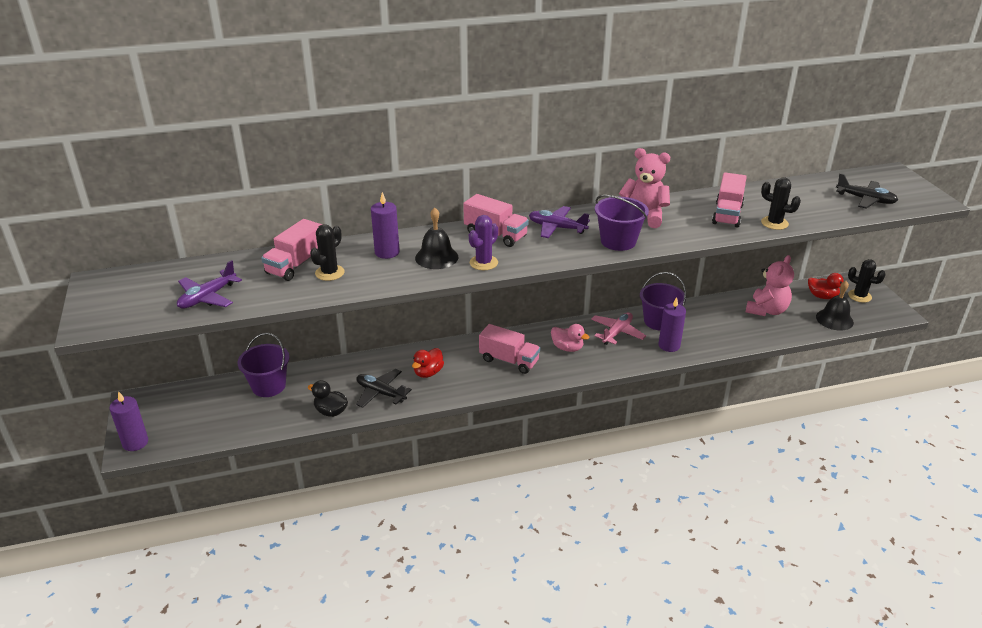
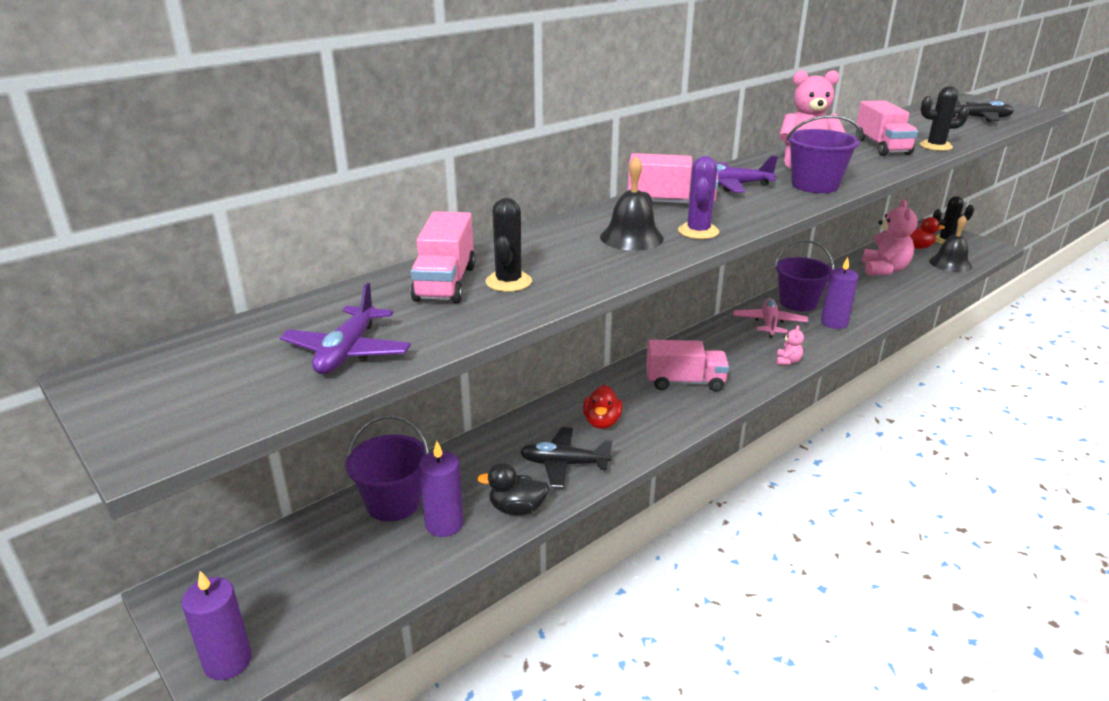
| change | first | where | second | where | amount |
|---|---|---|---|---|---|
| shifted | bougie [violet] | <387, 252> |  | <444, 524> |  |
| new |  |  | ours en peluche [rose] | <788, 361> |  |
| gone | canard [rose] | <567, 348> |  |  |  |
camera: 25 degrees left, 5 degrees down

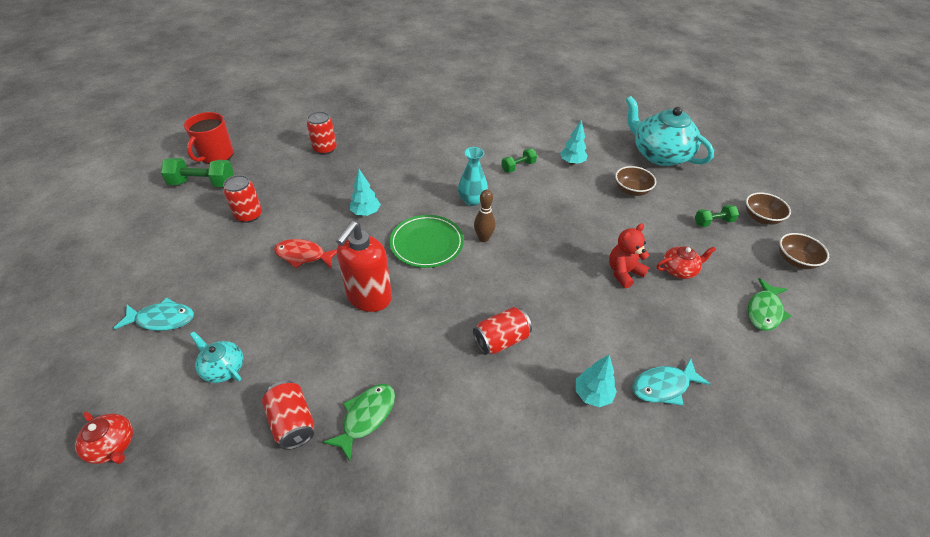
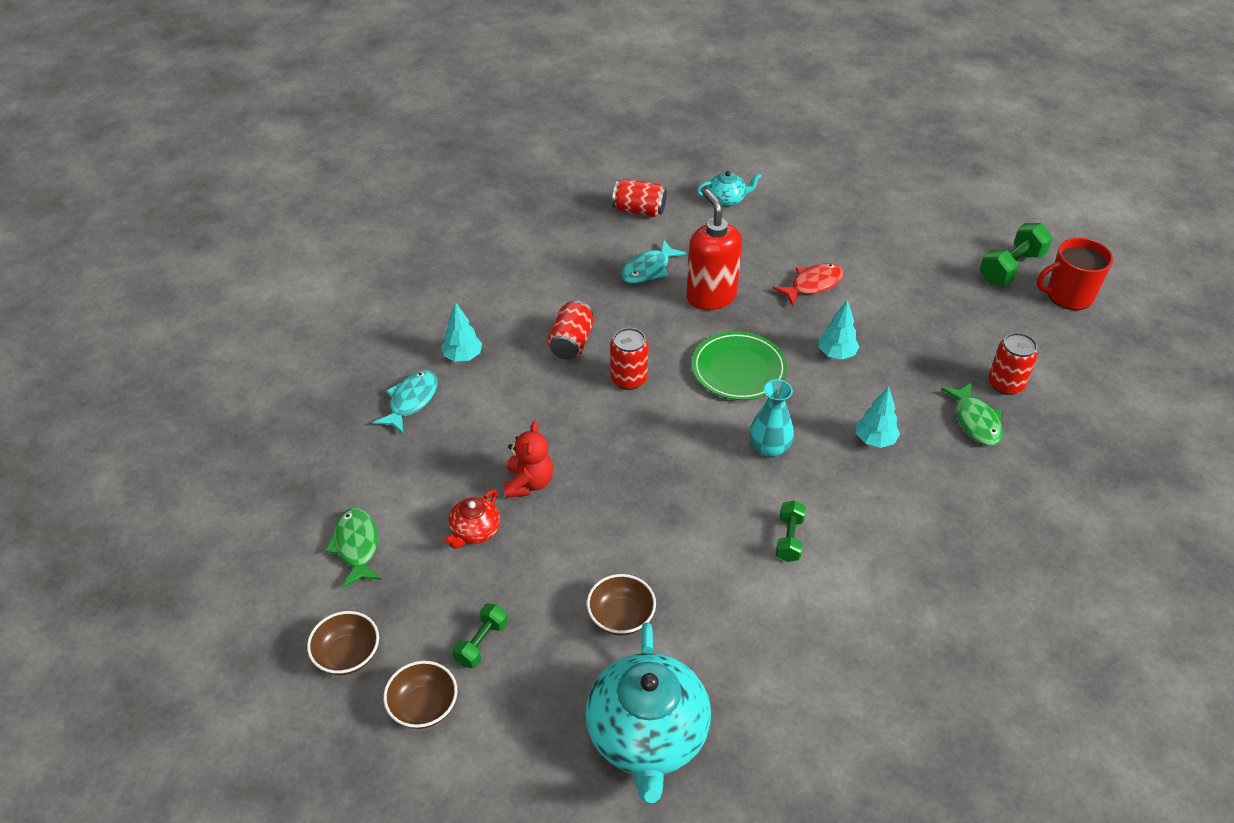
| change | first | where | second | where | amount |
|---|---|---|---|---|---|
| rotated | théière [turquoise] | <659, 155> |  | <647, 735> | 90 degrees clockwise |
| shifted | canette [rouge] | <249, 215> |  | <628, 379> |  |
| shifted | poisson [turquoise] | <162, 319> |  | <648, 269> |  |
| shifted | arbre [turquoise] | <572, 162> |  | <875, 440> |  |
| shifted | poisson [vert] | <366, 417> |  | <975, 421> |  |
| rotated | tasse [rouge] | <216, 155> |  | <1068, 295> | 75 degrees counterclockwise |
| gone | théière [rouge] | <113, 445> |  |  |  |
| gone | quille [marron] | <483, 238> |  |  |  |
camera: 135 degrees right, 0 degrees up

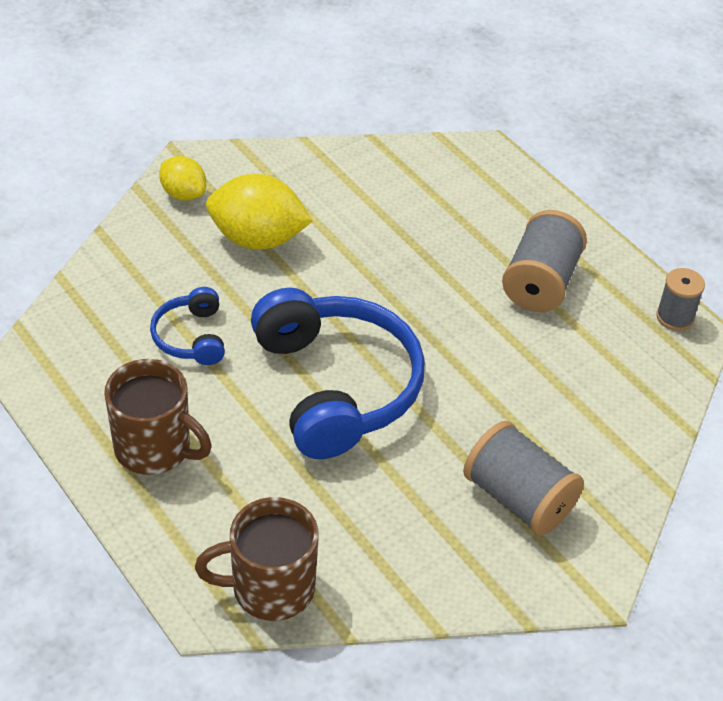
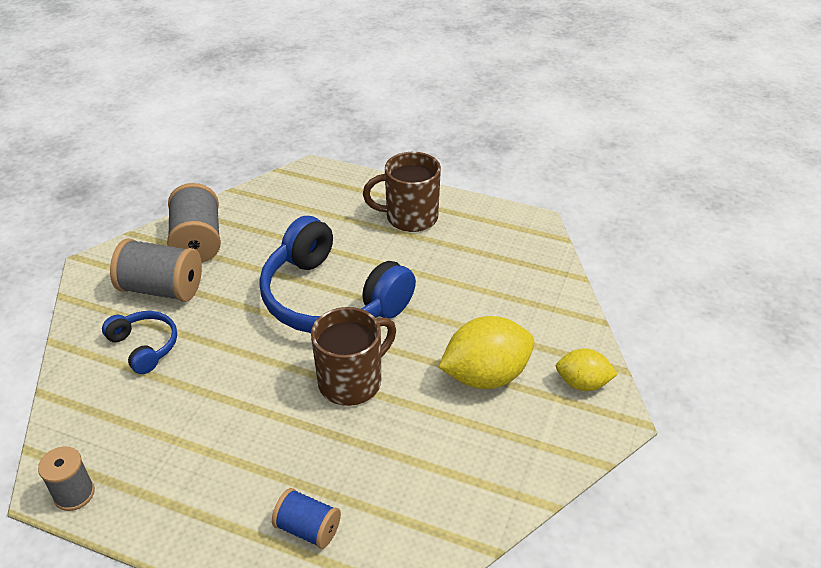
| change | first | where | second | where | amount |
|---|---|---|---|---|---|
| shifted | casque audio [bleu] | <191, 337> |  | <144, 346> |  |
| shifted | bobine [gris] | <540, 282> |  | <198, 241> |  |
| new |  |  | bobine [bleu] | <308, 528> |  |
| shifted | tasse [marron] | <270, 588> |  | <352, 381> |  |
camera: 150 degrees right, 5 degrees down

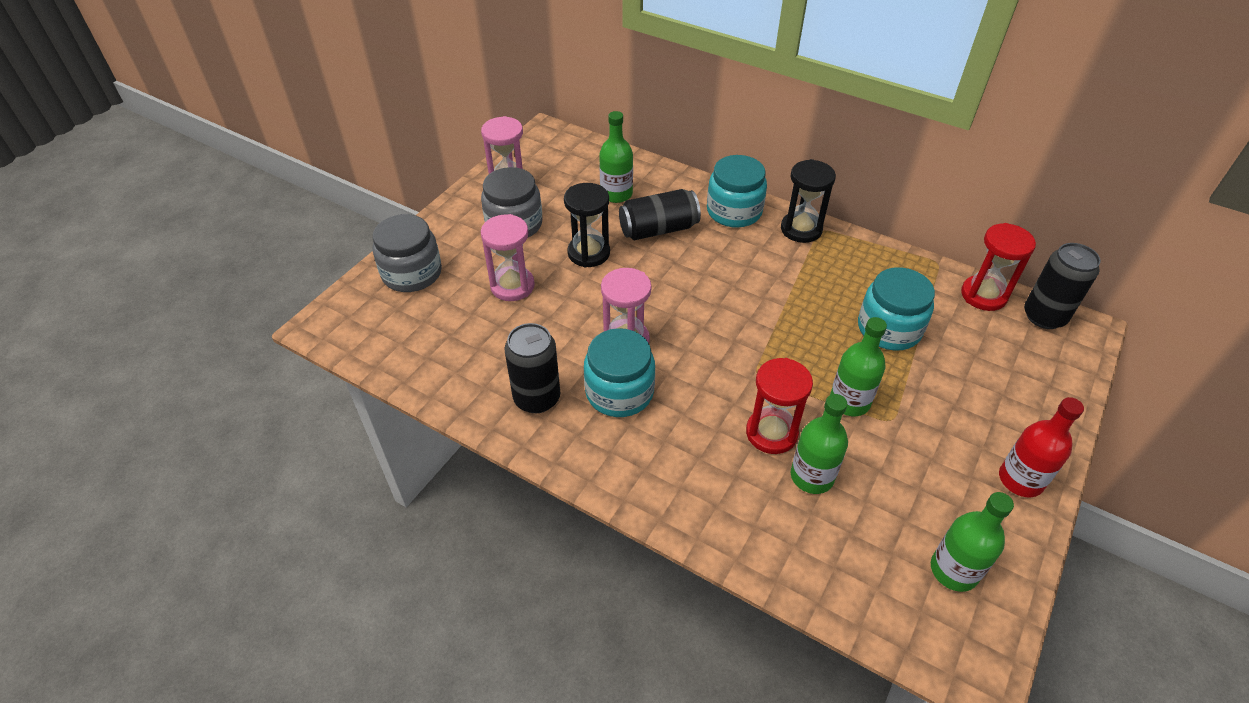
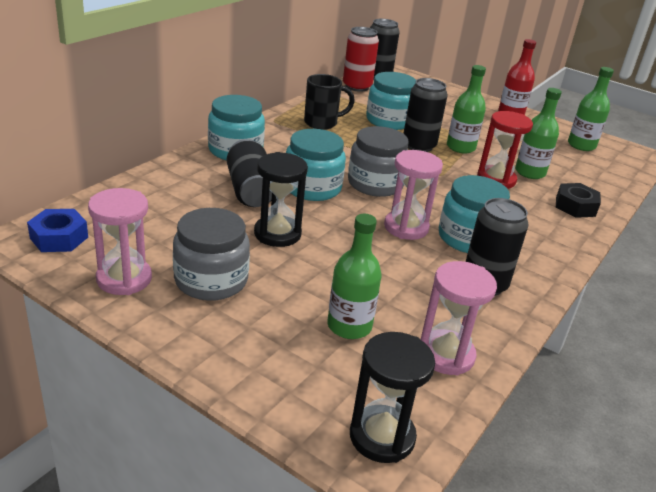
| change | first | where | second | where | amount |
|---|---|---|---|---|---|
| new |  |  | écrou [bleu] | <59, 238> |  |
| new |  |  | bocal [turquoise] | <312, 188> |  |
| new |  |  | tasse [noir] | <322, 123> |  |
| shifted | bouteille [vert] | <616, 194> |  | <349, 326> |  |
| swapped | sablier [rouge] | <983, 295> | canette [rouge] | <357, 86> |  |
| shifted | bocal [gris] | <412, 273> |  | <375, 184> |  |
| shifted | sablier [noir] | <801, 229> |  | <382, 437> |  |
| new |  |  | canette [noir] | <419, 146> |  |
| shifted | sablier [rose] | <512, 286> |  | <446, 355> |  |
| new |  |  | écrou [noir] | <575, 206> |  |
camera: 90 degrees left, 15 degrees down

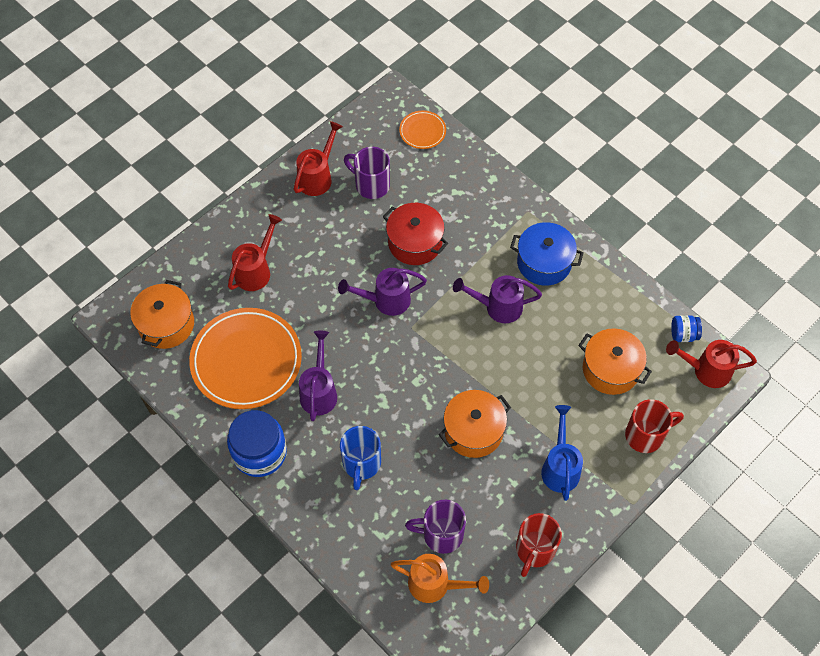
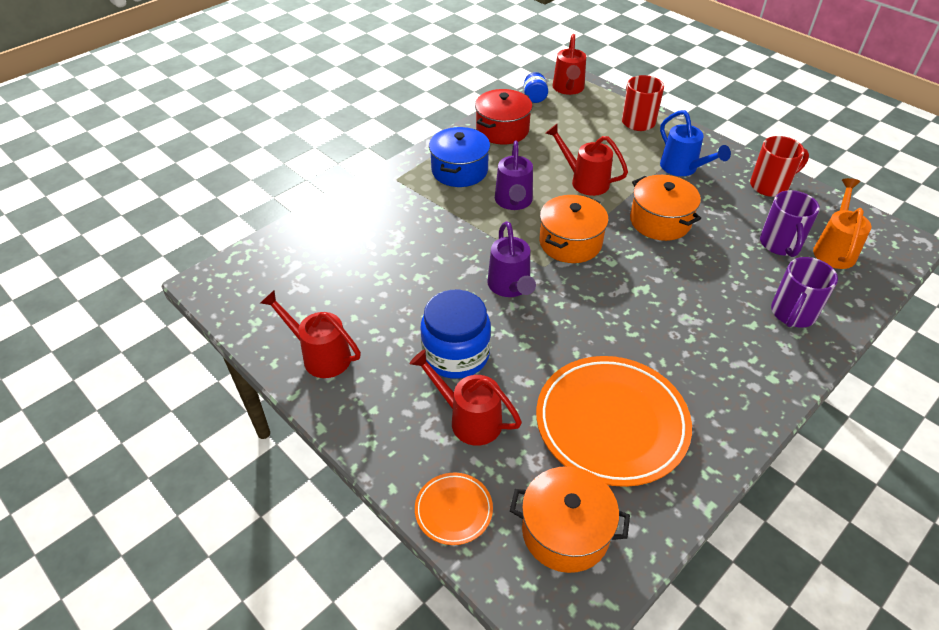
| change | first | where | second | where | amount |
|---|---|---|---|---|---|
| shifted | assiette [orange] | <422, 131> |  | <453, 510> |  |
| shifted | bocal [bleu] | <259, 452> |  | <456, 354> |  |
| shifted | marmite [rouge] | <415, 242> |  | <502, 130> |  |
| shifted | marmite [orange] | <610, 369> |  | <570, 242> |  |
| new |  |  | arrosoir [rouge] | <585, 181> |  |
| rotated | arrosoir [bleu] | <560, 467> |  | <682, 168> | 120 degrees counterclockwise |
| rotated | tasse [rouge] | <534, 550> |  | <770, 186> | 45 degrees counterclockwise |
| shifted | tasse [violet] | <371, 185> |  | <792, 314> |  |
| gone | arrosoir [violet] | <319, 391> |  |  |  |
| gone | tasse [bleu] | <361, 464> |  |  |  |
camera: 90 degrees left, 15 degrees down

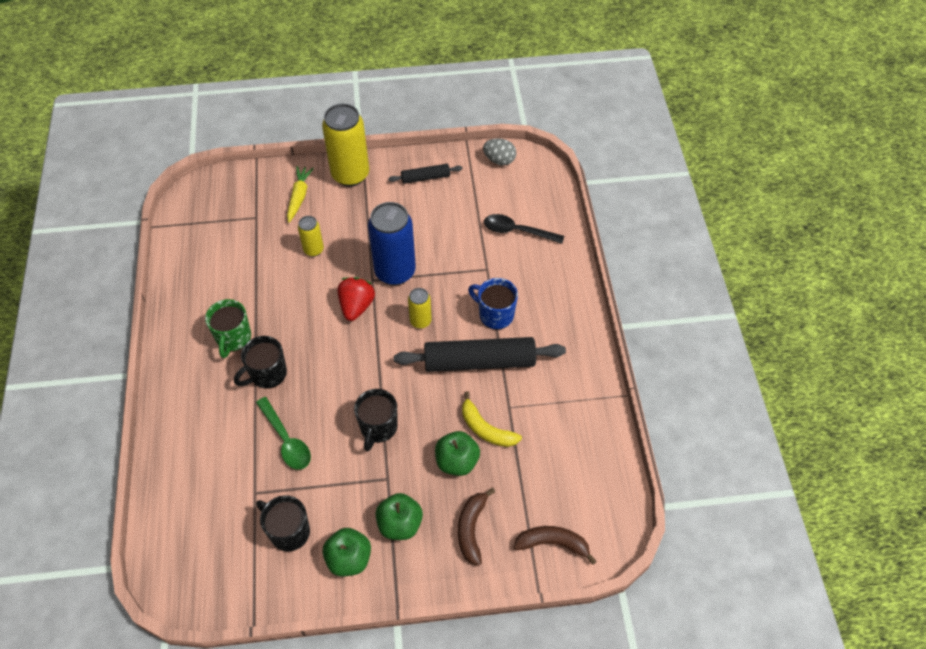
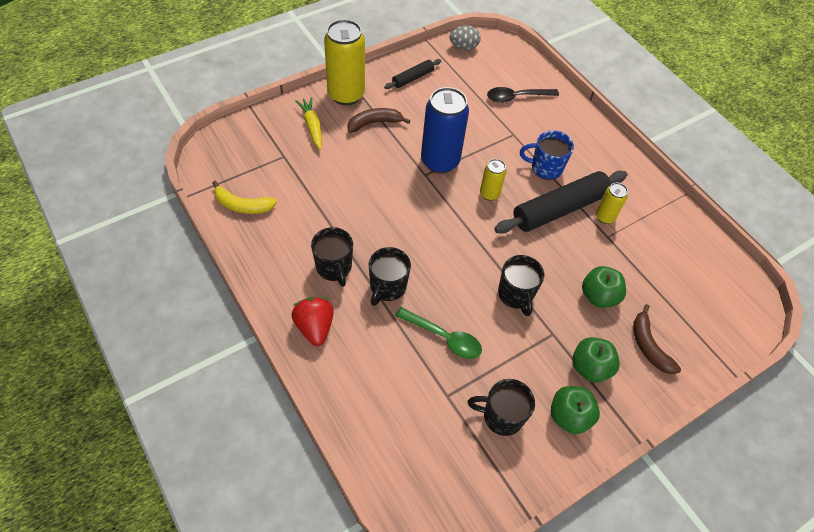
| change | first | where | second | where | amount |
|---|---|---|---|---|---|
| shifted | banane [jaune] | <486, 429> |  | <243, 205> |  |
| shifted | fraise [rouge] | <356, 306> |  | <314, 327> |  |
| repainted | tasse [vert] | <233, 338> | tasse [noir] | <334, 267> |  |
| shifted | banane [marron] | <552, 543> |  | <374, 123> |  |
| shifted | canette [jaune] | <313, 250> |  | <604, 217> |  |
camera: 30 degrees left, 0 degrees up

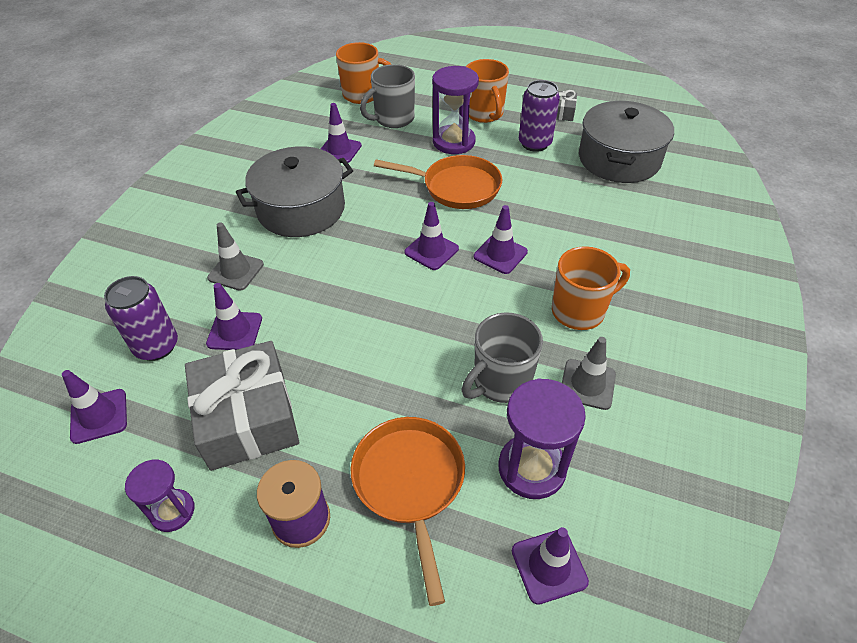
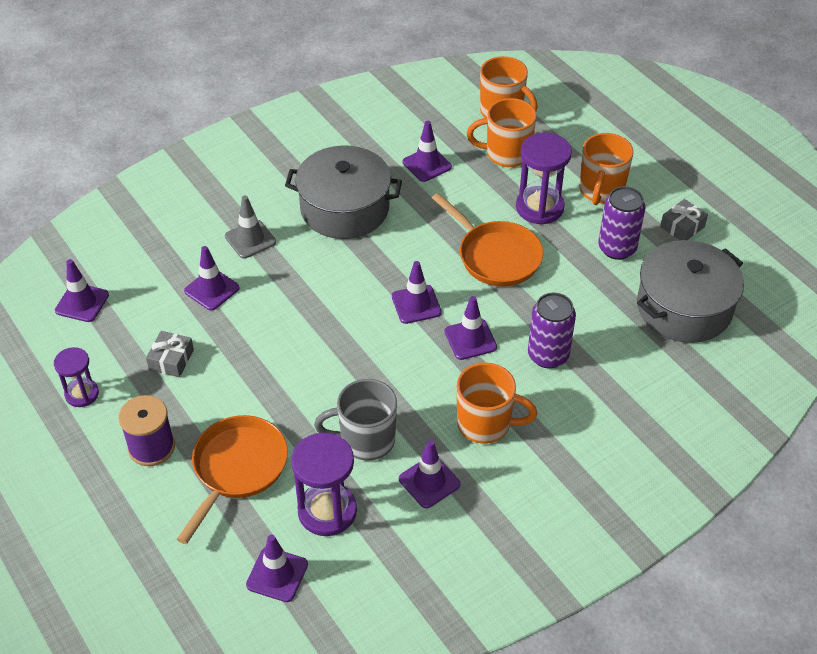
| change | first | where | second | where | amount |
|---|---|---|---|---|---|
| scaled | cadeau [gris] | <247, 417> |  | <171, 360> | x0.46 |
| repainted | cône de chantier [gris] | <587, 384> | cône de chantier [violet] | <429, 482> |  |
| repainted | tasse [gris] | <393, 119> | tasse [orange] | <506, 154> |  |
| shifted | canette [violet] | <156, 346> |  | <548, 355> |  |
camera: 35 degrees right, 0 degrees up

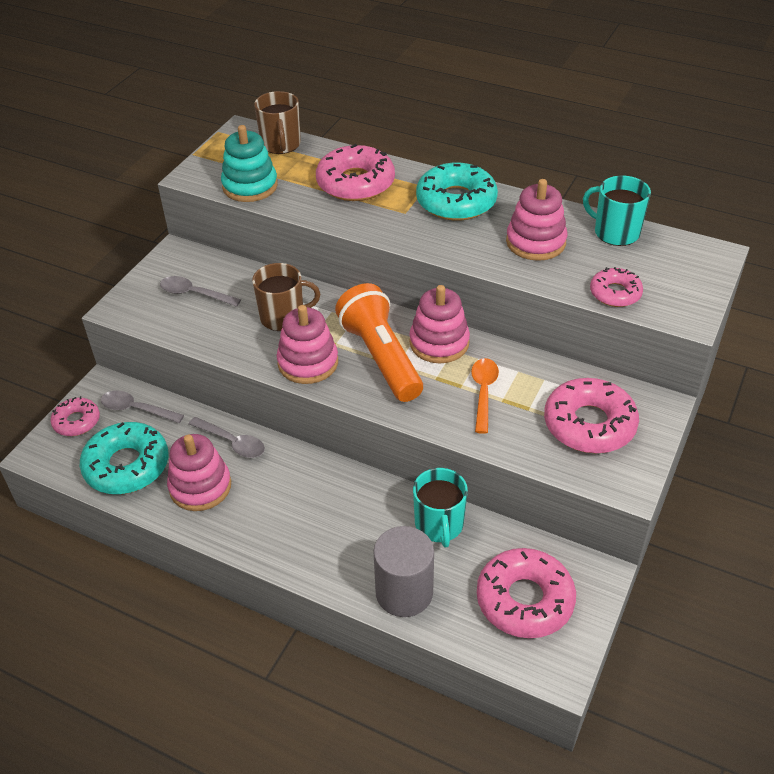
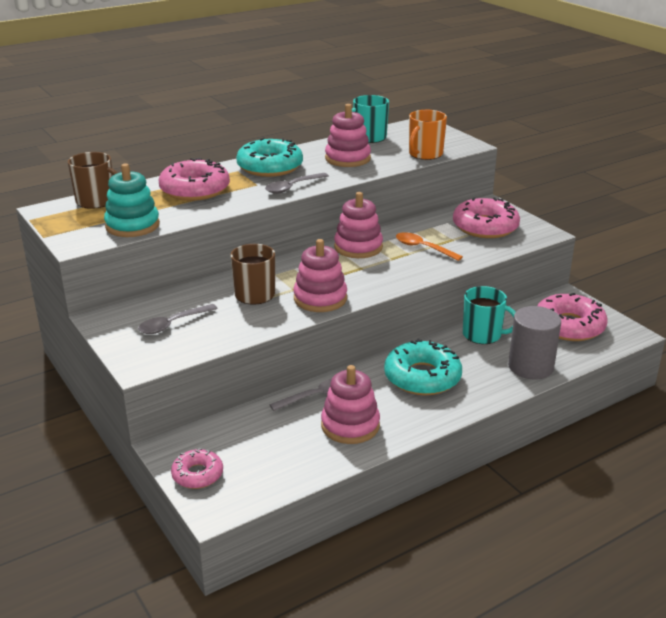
| change | first | where | second | where | amount |
|---|---|---|---|---|---|
| shifted | cuillère [gris] | <136, 409> |  | <292, 187> |  |
| shifted | beignet [turquoise] | <127, 466> |  | <422, 377> |  |
| swapped | beignet [rose] | <615, 293> | tasse [orange] | <425, 154> |  |
| gone | lampe de poche [orange] | <381, 357> |  |  |  |
camera: 60 degrees left, 15 degrees down

